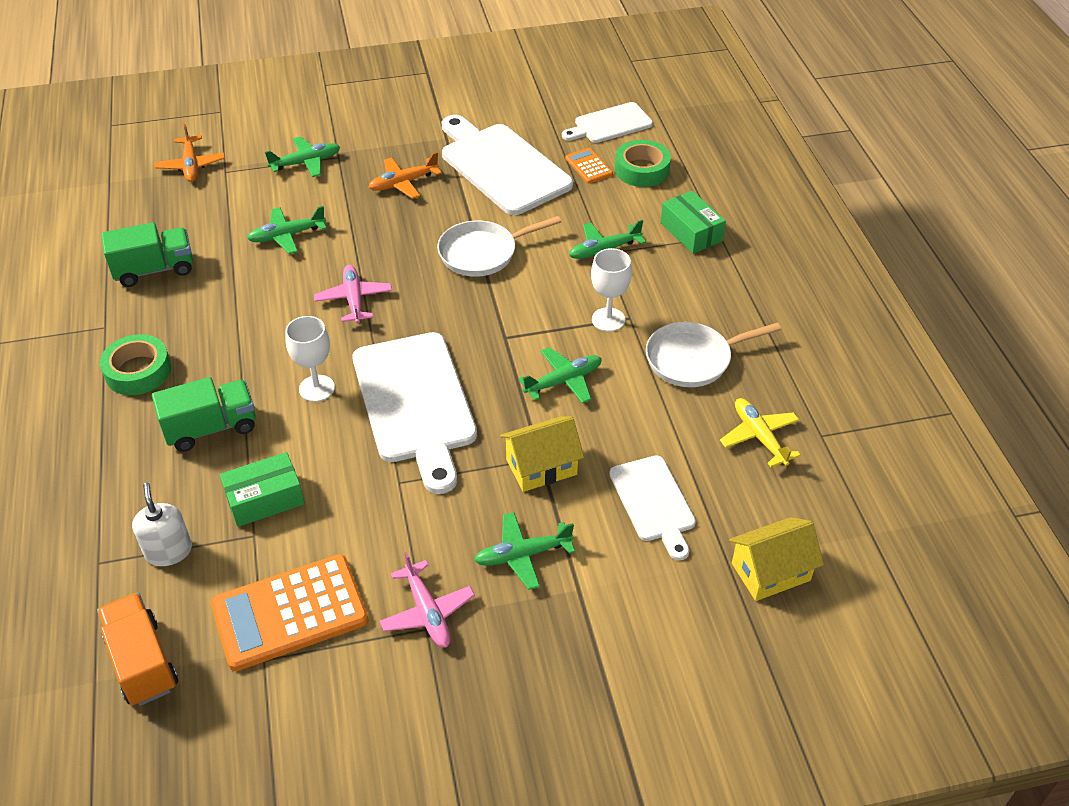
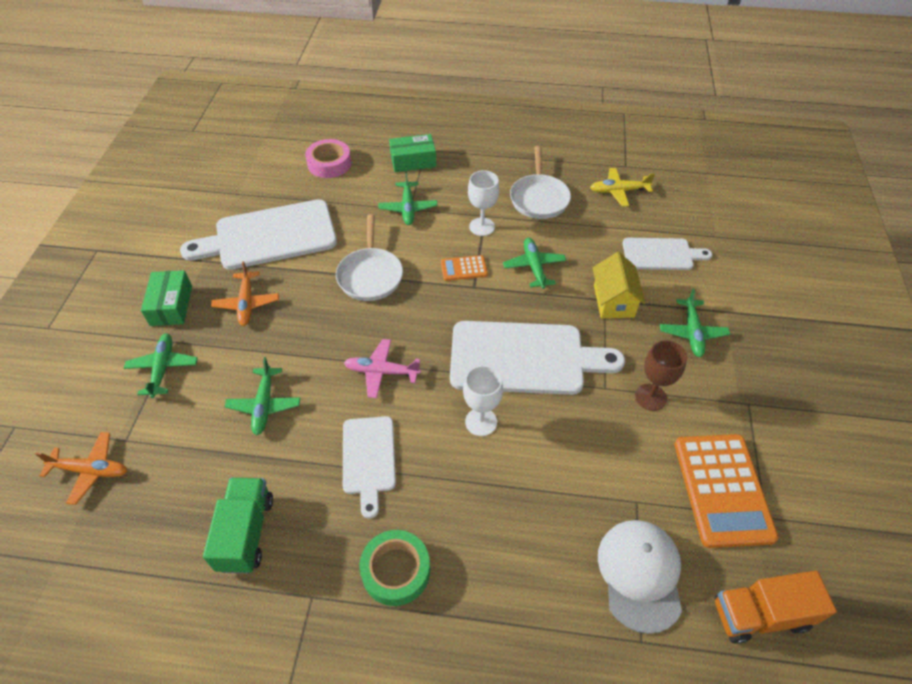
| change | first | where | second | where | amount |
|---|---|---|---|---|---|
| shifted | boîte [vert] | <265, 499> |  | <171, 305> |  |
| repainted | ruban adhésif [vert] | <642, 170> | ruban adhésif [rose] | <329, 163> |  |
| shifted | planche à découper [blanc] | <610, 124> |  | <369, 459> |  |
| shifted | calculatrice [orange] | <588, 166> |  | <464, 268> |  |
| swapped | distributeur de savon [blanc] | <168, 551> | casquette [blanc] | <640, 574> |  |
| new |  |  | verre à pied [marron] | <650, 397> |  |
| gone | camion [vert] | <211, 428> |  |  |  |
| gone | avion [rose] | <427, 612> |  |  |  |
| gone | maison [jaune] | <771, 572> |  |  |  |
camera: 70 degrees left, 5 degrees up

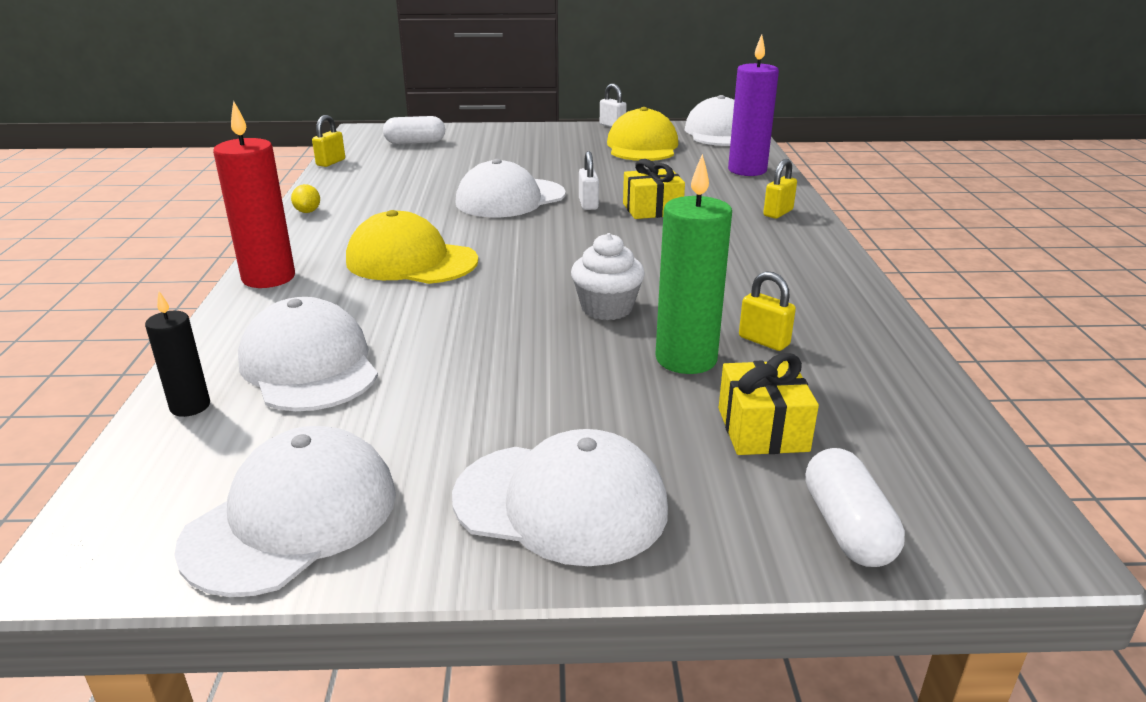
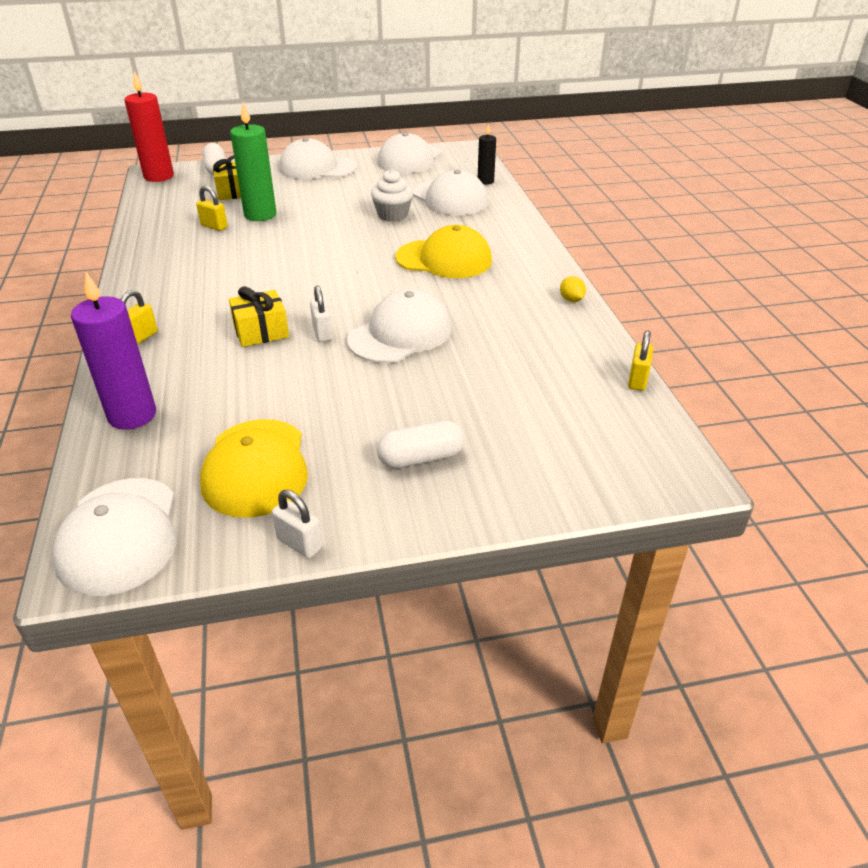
| change | first | where | second | where | amount |
|---|---|---|---|---|---|
| shifted | bougie [rouge] | <268, 278> |  | <159, 176> |  |
| shifted | muffin [blanc] | <606, 308> |  | <392, 215> |  |
| shifted | gélule [blanc] | <415, 142> |  | <421, 458> |  |
camera: 170 degrees right, 10 degrees up

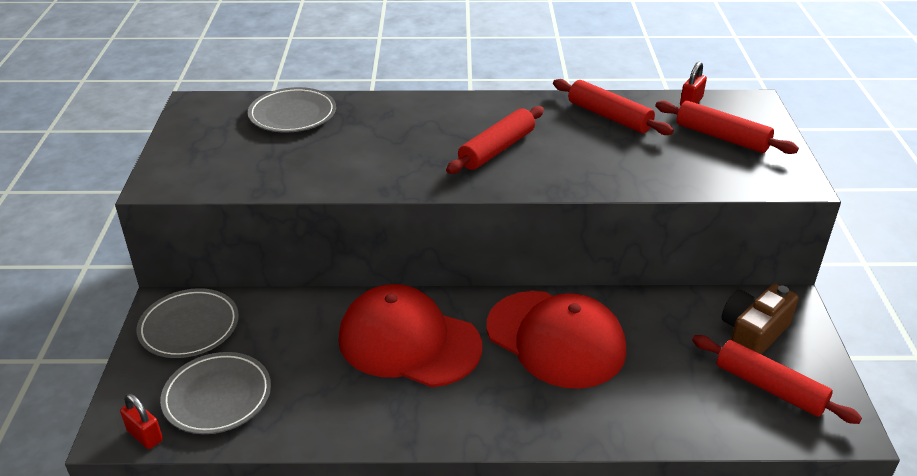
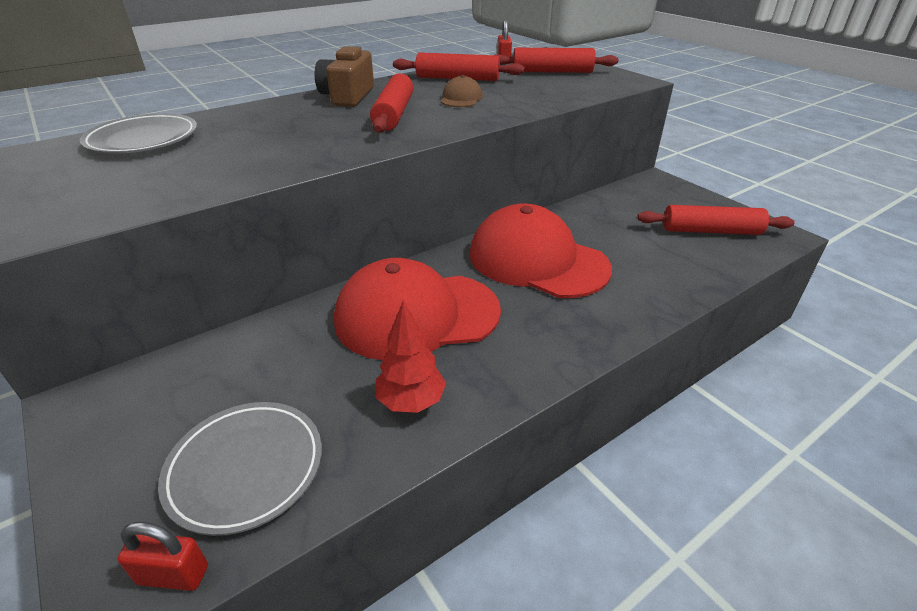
| change | first | where | second | where | amount |
|---|---|---|---|---|---|
| shifted | appareil photo [marron] | <753, 333> |  | <347, 96> |  |
| new |  |  | arbre [rouge] | <411, 402> |  |
| new |  |  | casquette [marron] | <461, 98> |  |
| rotated | casquette [rouge] | <555, 339> |  | <537, 260> | 150 degrees counterclockwise |
| gone | assiette [gris] | <189, 327> |  |  |  |
camera: 35 degrees left, 0 degrees up

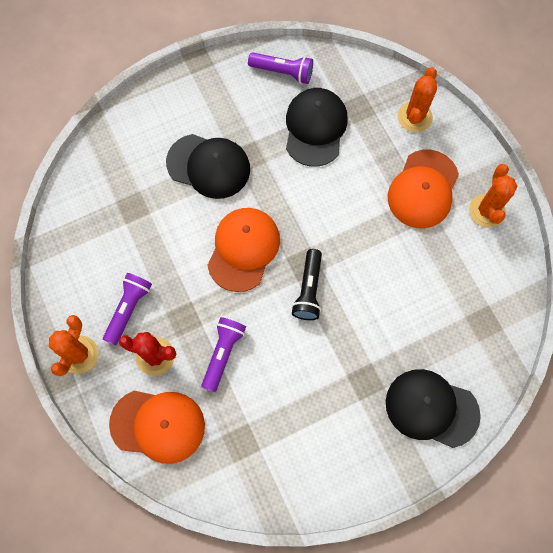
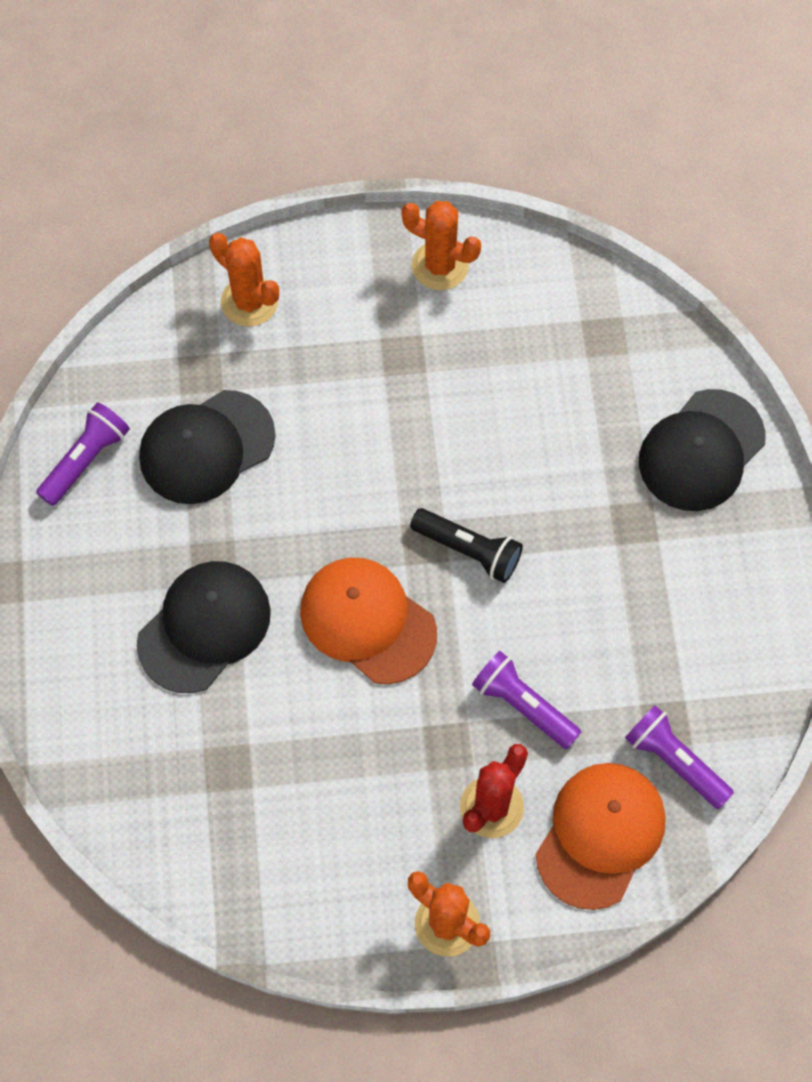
| change | first | where | second | where | amount |
|---|---|---|---|---|---|
| rotated | casquette [noir] | <315, 128> |  | <206, 447> | 60 degrees counterclockwise |
| shifted | lampe de poche [violet] | <128, 309> |  | <675, 761> |  |
| gone | casquette [orange] | <423, 189> |  |  |  |
camera: 70 degrees left, 5 degrees down

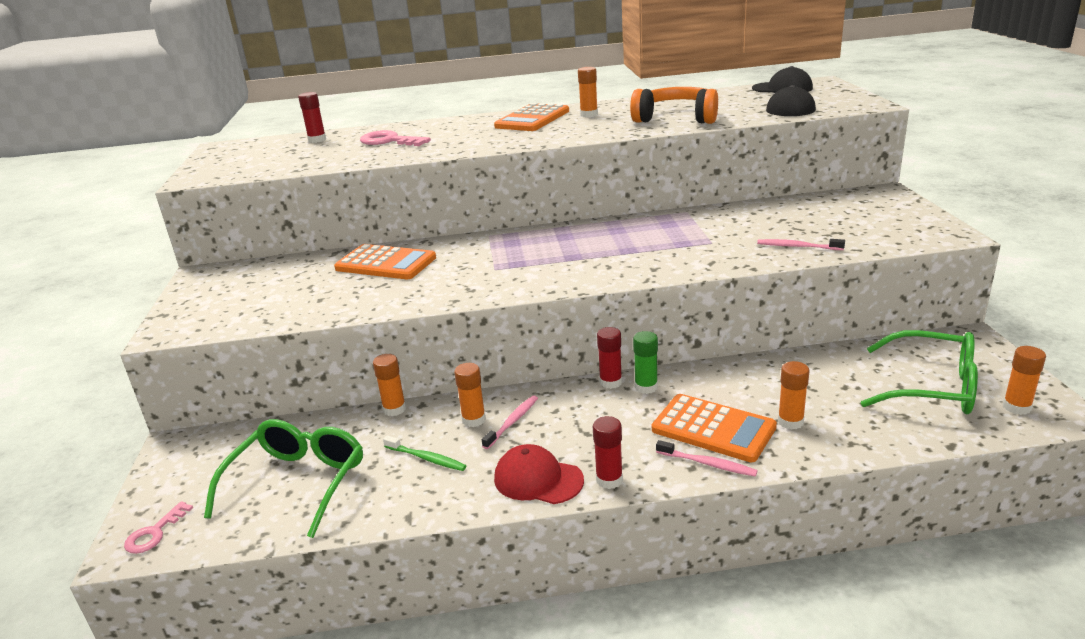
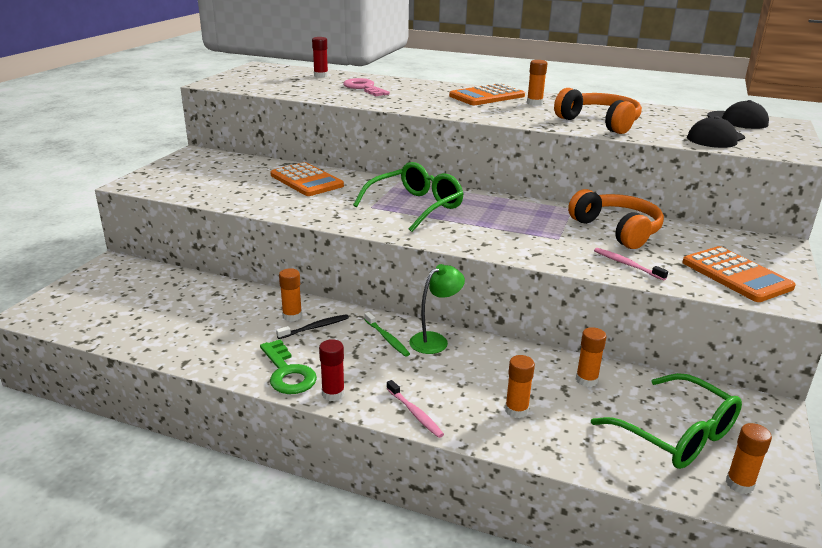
| change | first | where | second | where | amount |
|---|---|---|---|---|---|
| swapped | casquette [rouge] | <538, 479> | clé [vert] | <287, 373> |  |
| repainted | brosse à dents [rose] | <512, 422> | brosse à dents [noir] | <315, 327> |  |
| shifted | lunettes [vert] | <297, 483> |  | <415, 207> |  |
| shifted | brosse à dents [vert] | <426, 458> |  | <387, 338> |  |
| swapped | bâton de colle [vert] | <646, 387> | lampe [vert] | <435, 340> |  |
| new |  |  | casque audio [orange] | <617, 230> |  |
| shifted | bâton de colle [orange] | <394, 409> |  | <586, 380> |  |
| shifted | calculatrice [orange] | <713, 429> |  | <736, 275> |  |
| gone | clé [rose] | <154, 533> |  |  |  |
| gone | bâton de colle [rouge] | <610, 382> |  |  |  |
camera: 25 degrees right, 0 degrees up

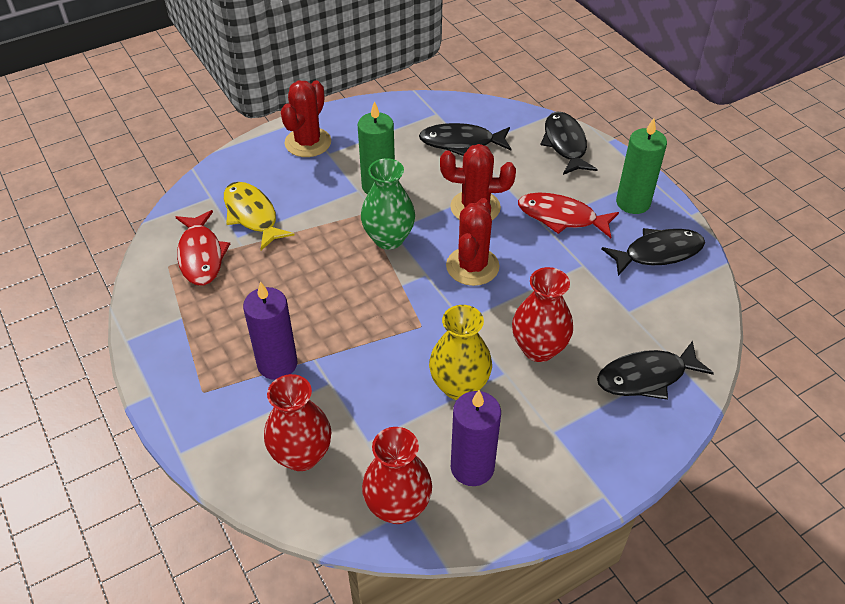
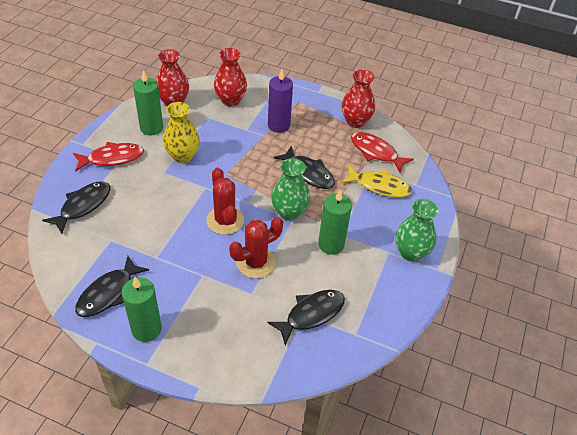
| change | first | where | second | where | amount |
|---|---|---|---|---|---|
| shifted | poisson [rouge] | <561, 217> |  | <112, 158> |  |
| repainted | bougie [violet] | <472, 467> | bougie [vert] | <151, 128> |  |
| shifted | poisson [noir] | <565, 144> |  | <308, 173> |  |
| shifted | vase [rouge] | <538, 349> |  | <355, 121> |  |
| swapped | cactus [rouge] | <308, 142> | vase [vert] | <411, 252> |  |
camera: 140 degrees right, 0 degrees up

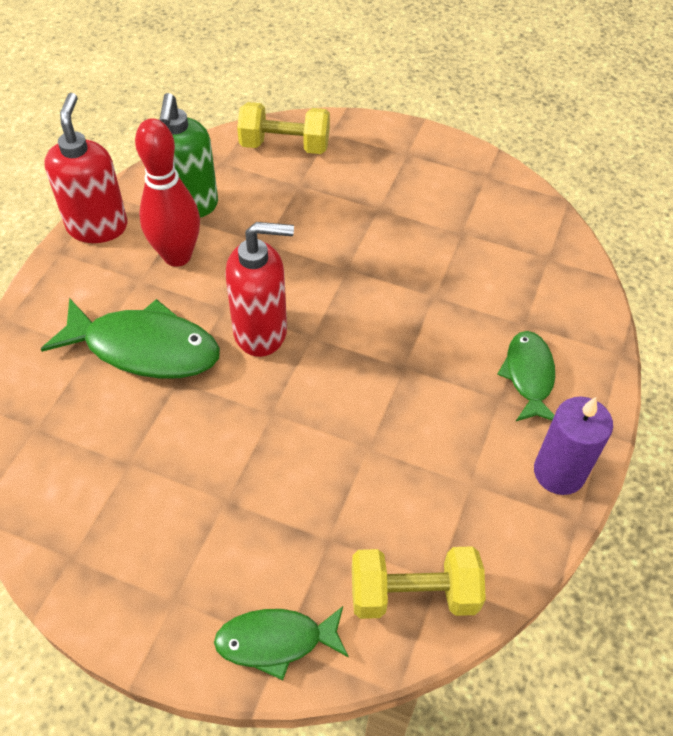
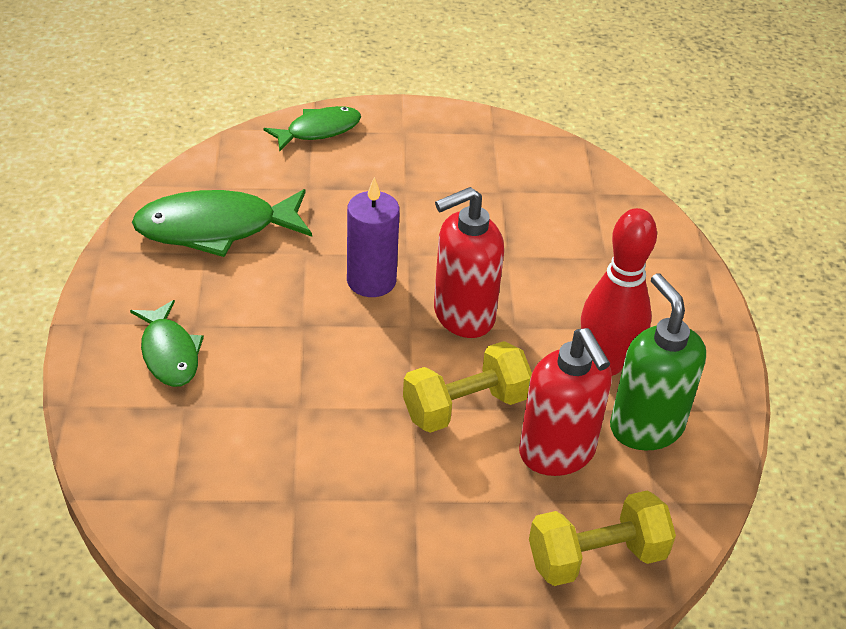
| change | first | where | second | where | amount |
|---|---|---|---|---|---|
| shifted | poisson [vert] | <144, 348> |  | <216, 228> |  |
| shifted | bougie [violet] | <559, 472> |  | <371, 281> |  |
| shifted | haltère [jaune] | <413, 594> |  | <465, 406> |  |
| shifted | distributeur de savon [rouge] | <97, 226> |  | <557, 453> |  |
camera: 155 degrees right, 10 degrees down

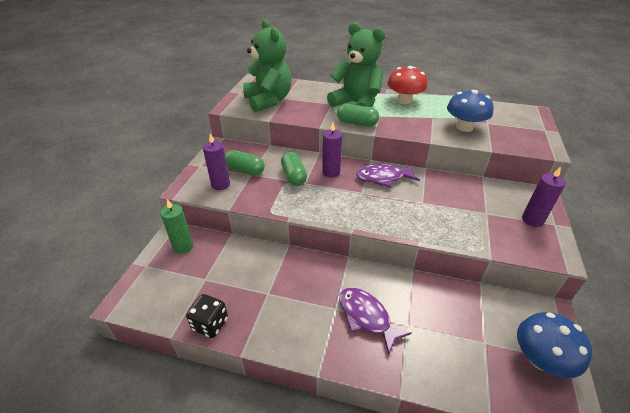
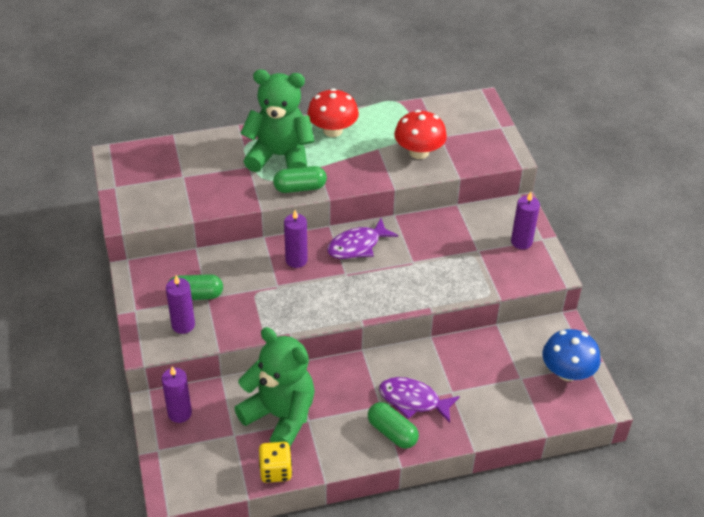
| change | first | where | second | where | amount |
|---|---|---|---|---|---|
| repainted | bougie [vert] | <183, 246> | bougie [violet] | <179, 413> |  |
| shifted | ours en peluche [vert] | <268, 101> |  | <280, 416> |  |
| repainted | dé [noir] | <210, 324> | dé [jaune] | <275, 471> |  |
| shifted | gélule [vert] | <294, 176> |  | <392, 432> |  |
| repainted | champignon [bleu] | <464, 127> | champignon [rouge] | <419, 152> |  |
camera: 30 degrees left, 5 degrees up

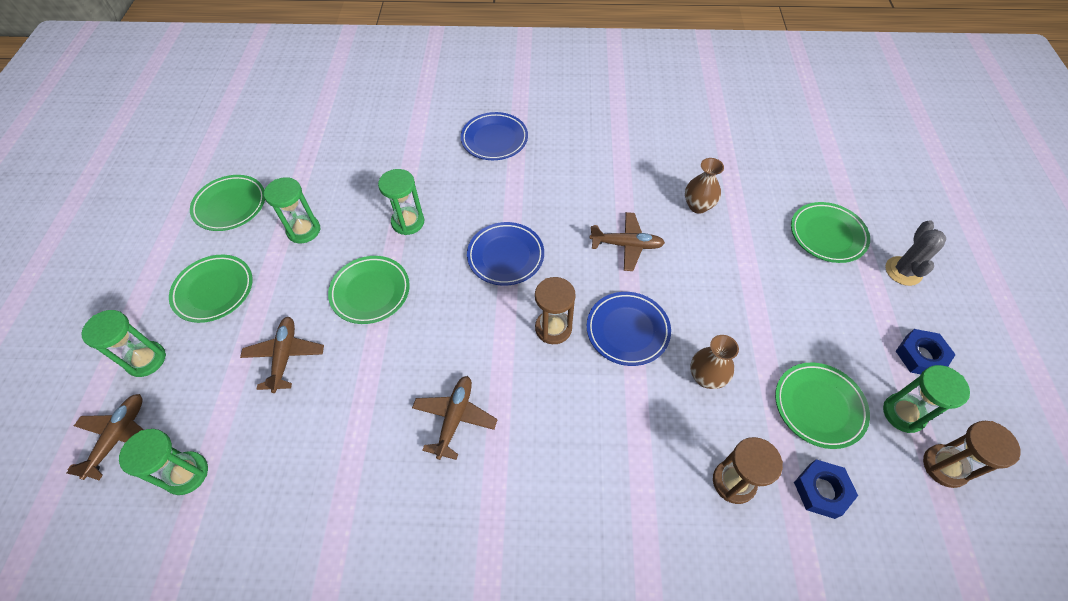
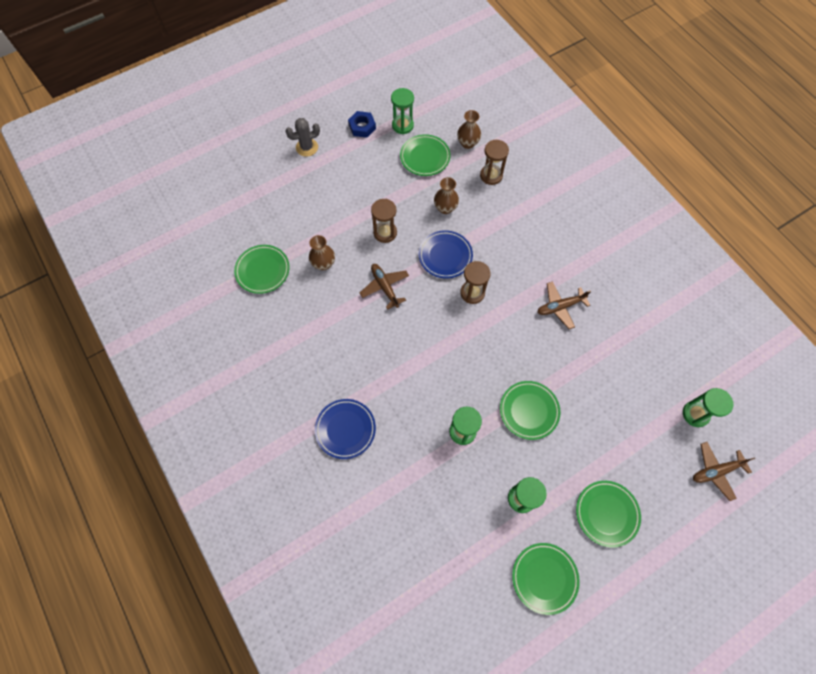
| change | first | where | second | where | amount |
|---|---|---|---|---|---|
| shifted | assiette [vert] | <827, 235> |  | <263, 271> |  |
| shifted | sablier [marron] | <944, 466> |  | <385, 233> |  |
| swapped | écrou [bleu] | <822, 490> | vase [marron] | <467, 143> |  |
| gone | sablier [vert] | <146, 360> |  |  |  |
| gone | avion [marron] | <285, 356> |  |  |  |
| gone | assiette [bleu] | <505, 256> |  |  |  |
camera: 125 degrees left, 10 degrees up

